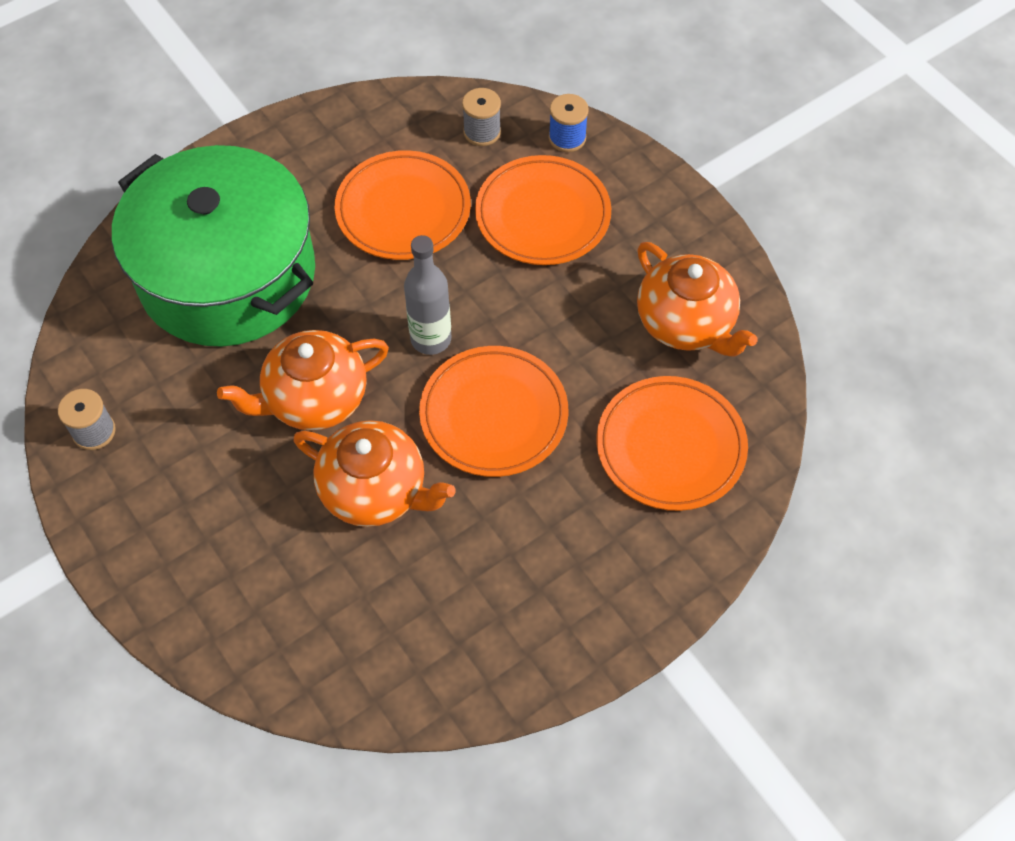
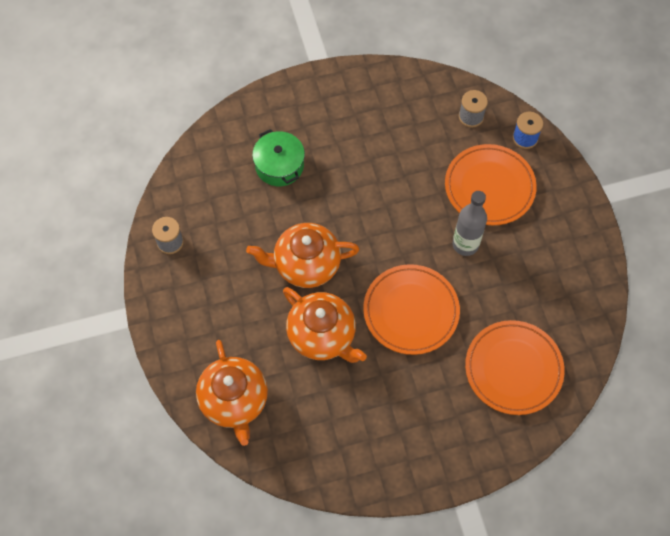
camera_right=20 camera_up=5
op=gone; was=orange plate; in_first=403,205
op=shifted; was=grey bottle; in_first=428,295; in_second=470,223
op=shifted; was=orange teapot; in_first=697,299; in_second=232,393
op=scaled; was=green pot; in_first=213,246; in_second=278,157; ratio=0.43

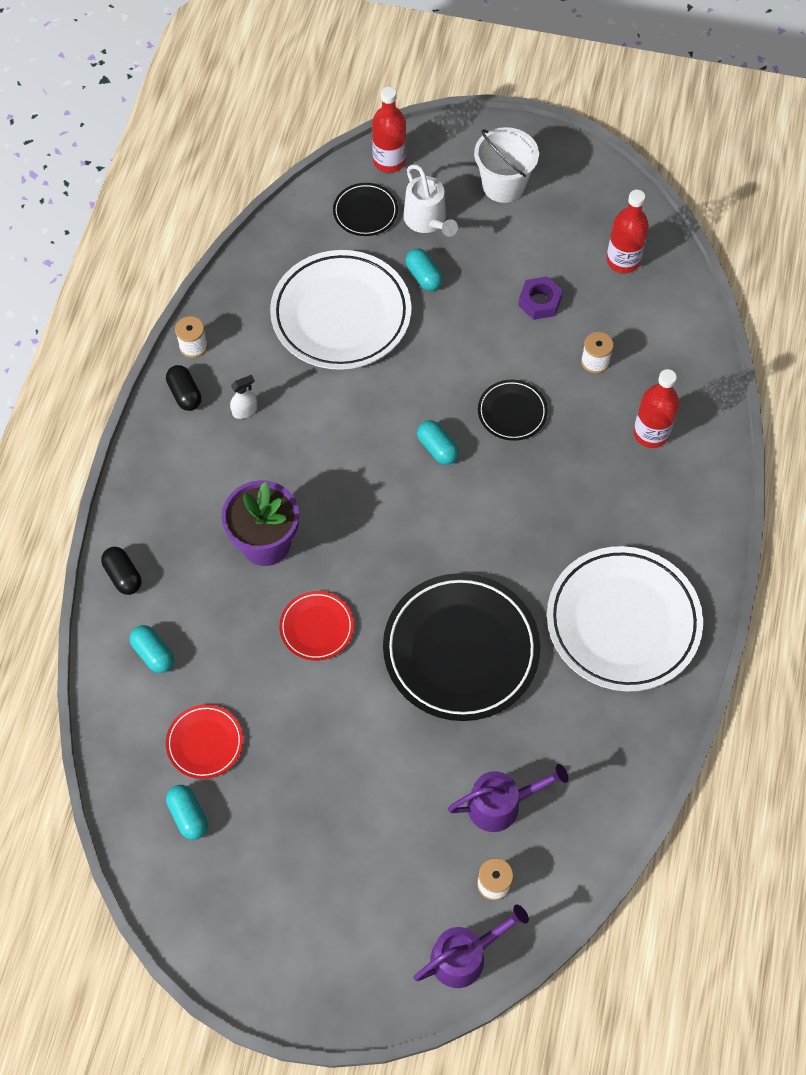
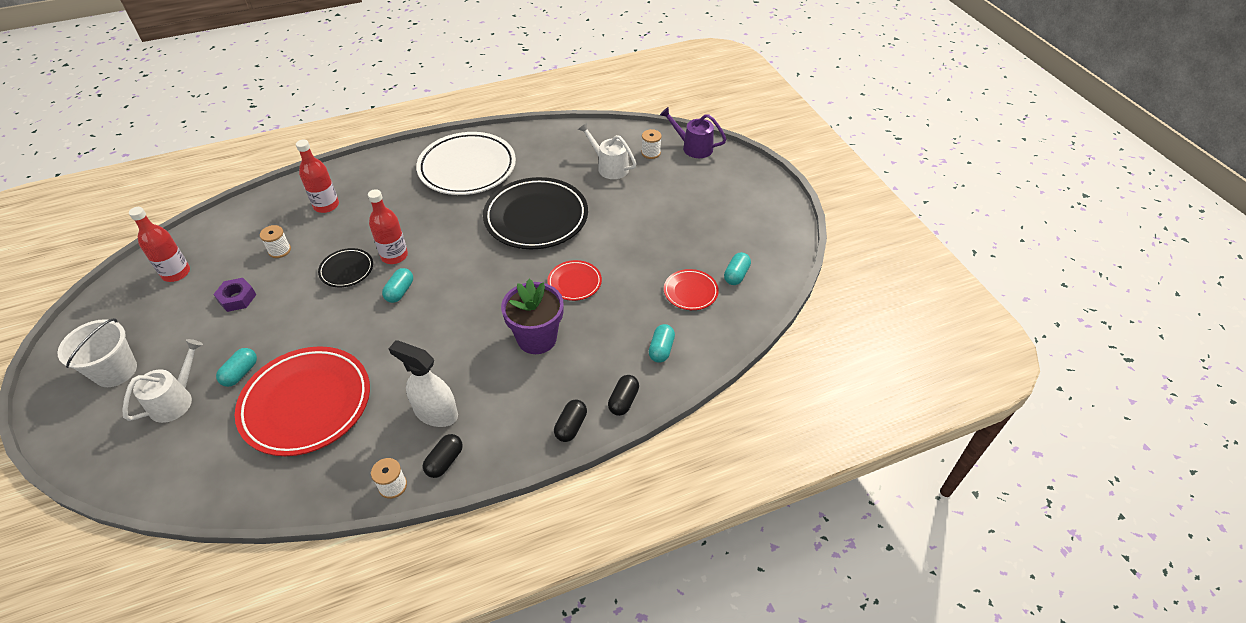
camera_right=-125 camera_up=-15
op=gone; was=black plate; in_first=365,209
op=new; now=black capsule; in_second=570,421
op=shifted; was=red bottle; in_first=389,130; in_second=388,226
op=repainted; was=white plate; now=red plate; in_first=341,310; in_second=302,401
op=repainted; was=purple watering can; now=white watering can; in_first=508,798; in_second=607,151
op=scaled; was=white spray bottle; in_first=244,397; in_second=423,383; ratio=2.05

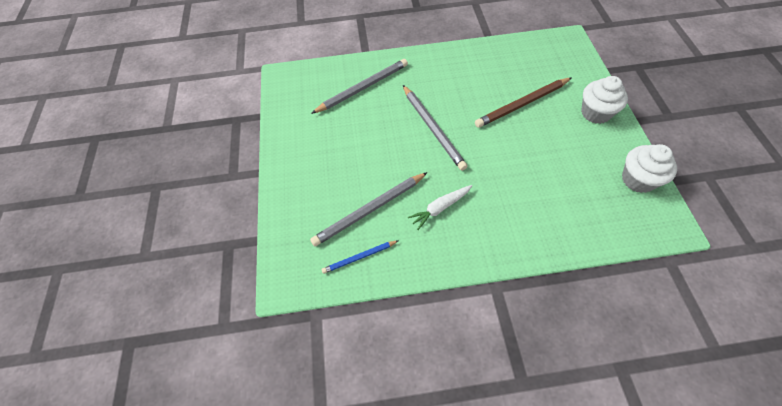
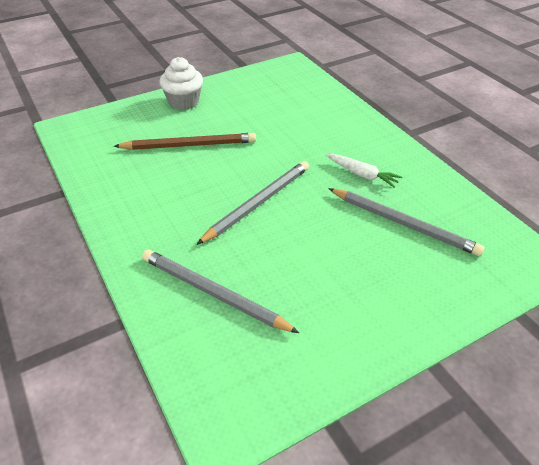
camera_right=-115 camera_up=-15
op=gone; was=blue pencil; in_first=360,257
op=gone; was=white cupcake; in_first=649,168
op=rotated; was=brown pencil; in_first=523,102; in_second=185,141; clockwise=-45

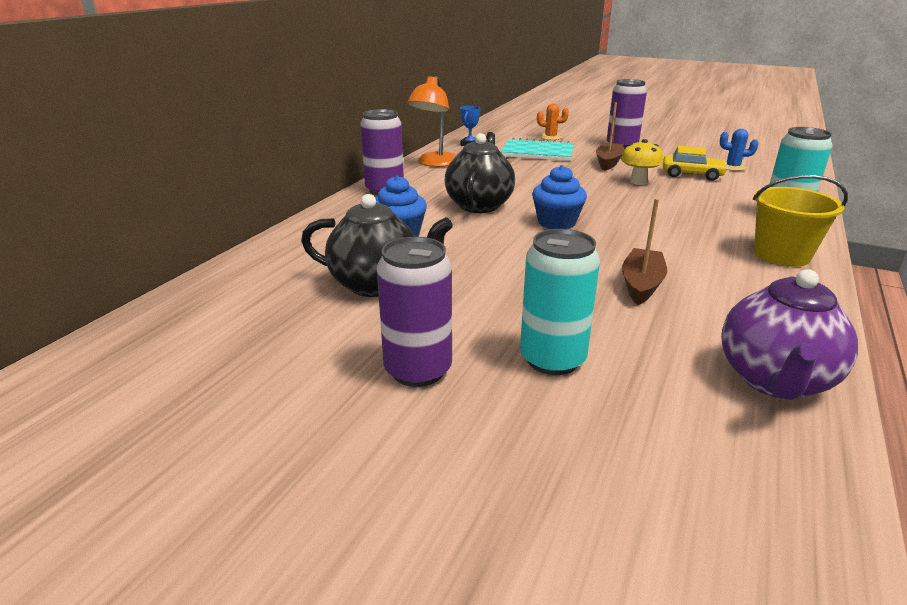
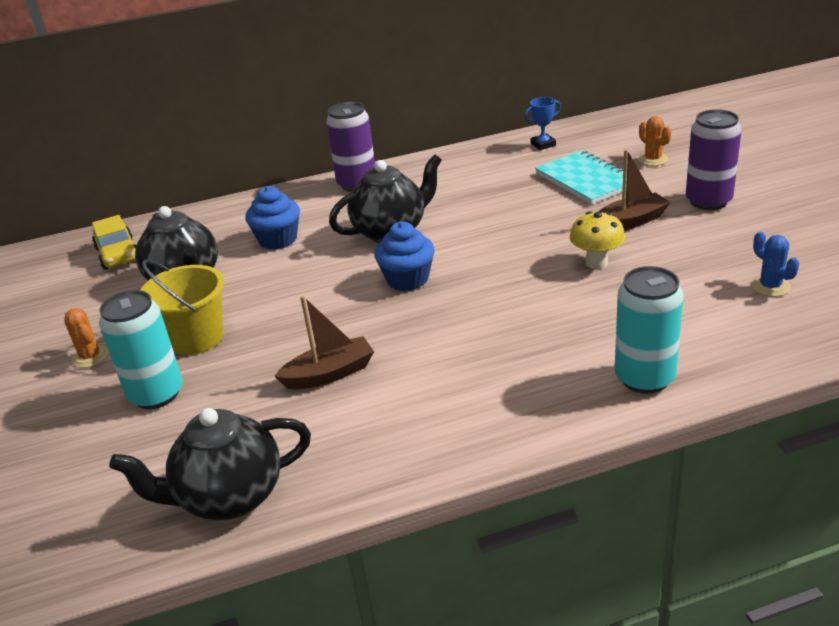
camera_right=50 camera_up=5
op=gone; was=orange lamp; in_first=432,121
op=shifted; was=yellow car; in_first=695,163; in_second=114,242
op=shifted; was=yellow bucket; in_first=800,221; in_second=182,307
op=swapped; was=purple can; now=orange cactus; in_first=414,312; in_second=86,338
op=repainted; was=purple teapot; now=black teapot; in_first=789,334; in_second=210,464

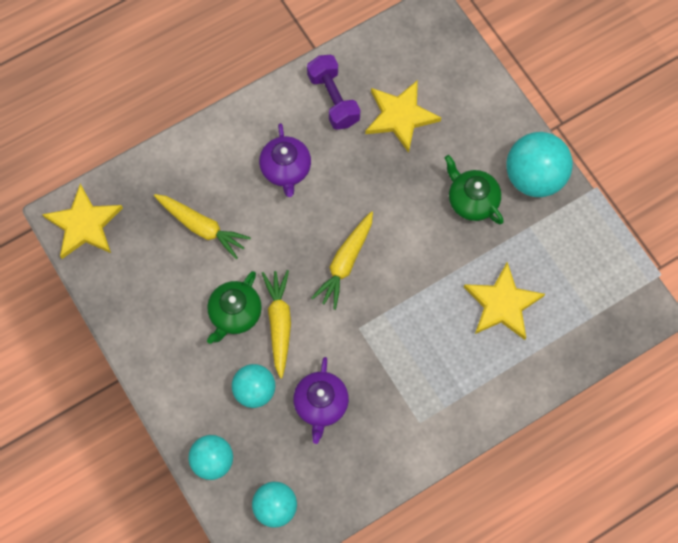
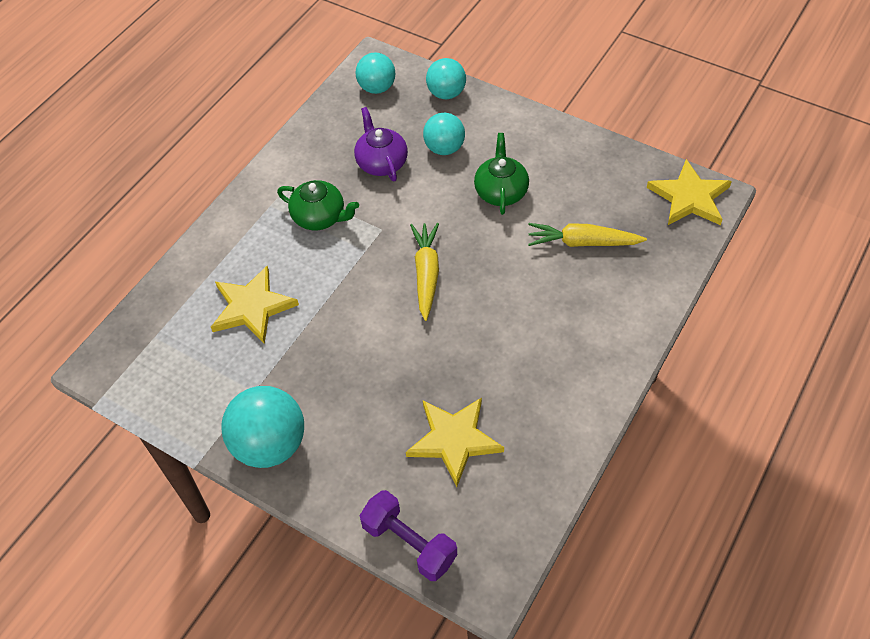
camera_right=155 camera_up=-15
op=gone; was=purple teapot; in_first=285,160
op=gone; was=yellow carrot; in_first=276,324
op=shifted; was=purple dumbbell; in_first=333,92; in_second=408,535
op=shifted; was=green teapot; in_first=474,189; in_second=318,205

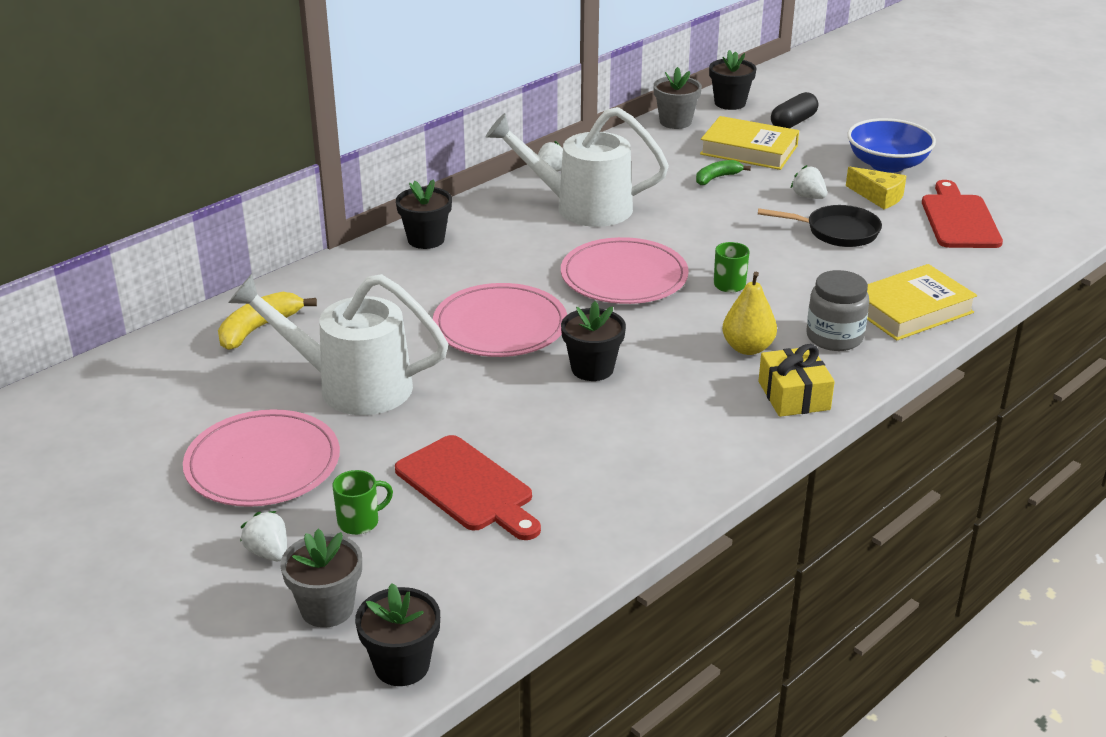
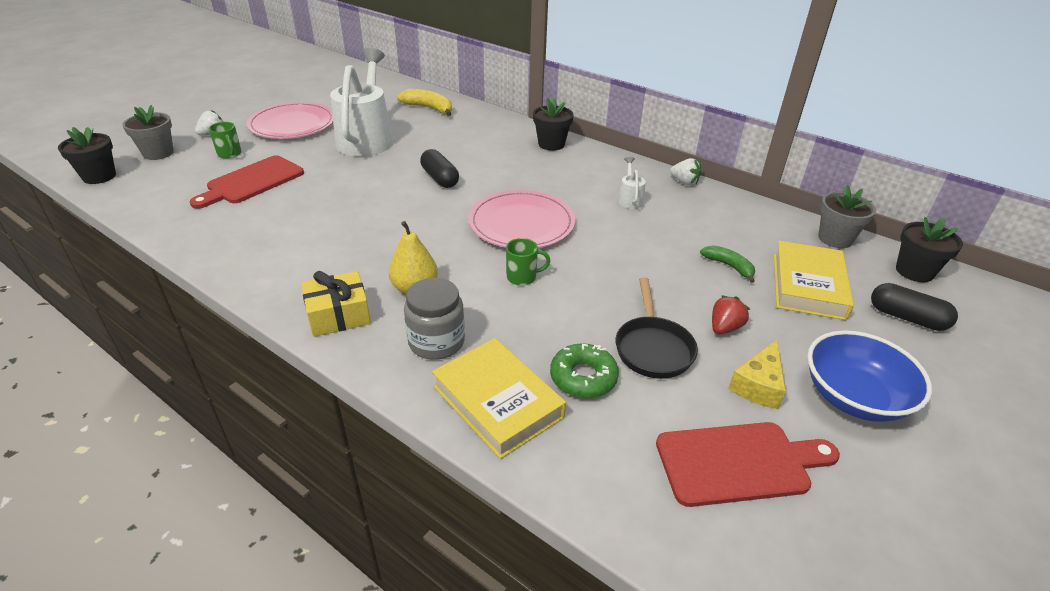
camera_right=80 camera_up=5
op=gone; was=black flower pot; in_first=593,341
op=new; now=green donut; in_second=584,370
op=swapped; was=pink plate; now=black capsule; in_first=500,320; in_second=439,168
op=repainted; was=white strawberry; now=red strawberry; in_first=809,182; in_second=731,314
op=scaled; was=white watering can; in_first=577,167; in_second=632,183; ratio=0.41

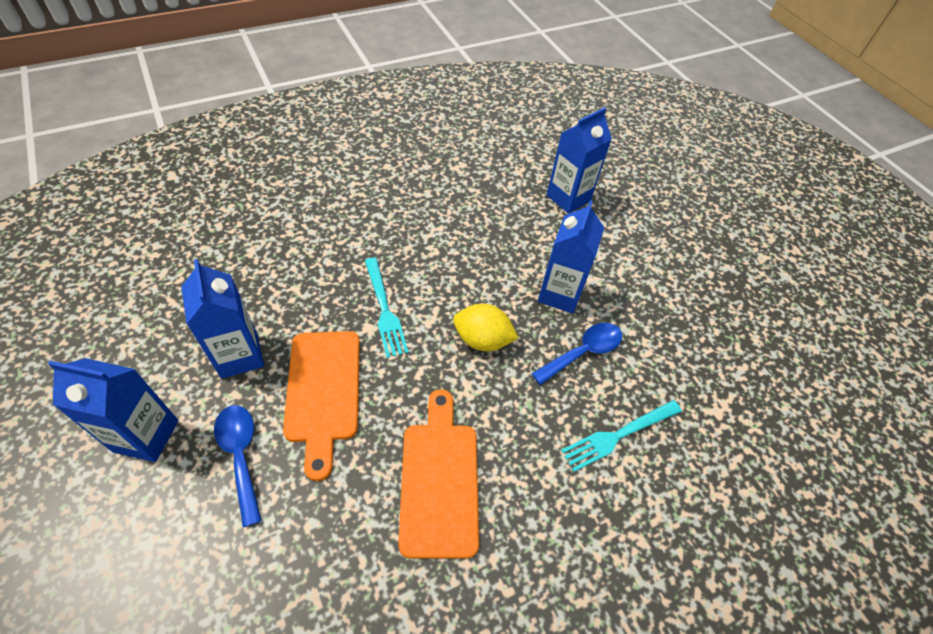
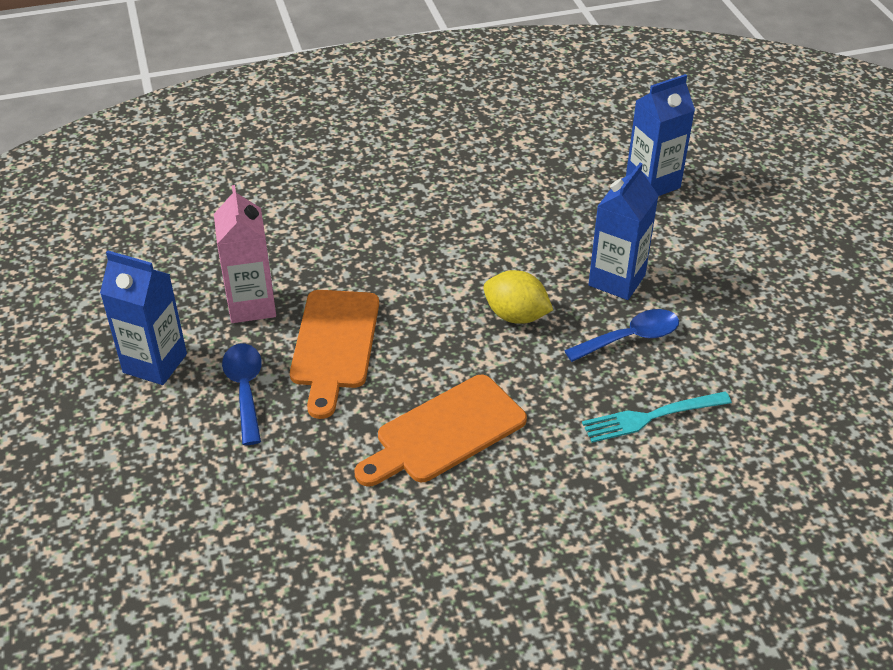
camera_right=15 camera_up=-10
op=gone; was=turquoise fork; in_first=387,308
op=repainted; was=blue carton; now=pink carton; in_first=222,319; in_second=245,254
op=rotated; was=orange cutting board; in_first=438,474; in_second=441,430; clockwise=-135

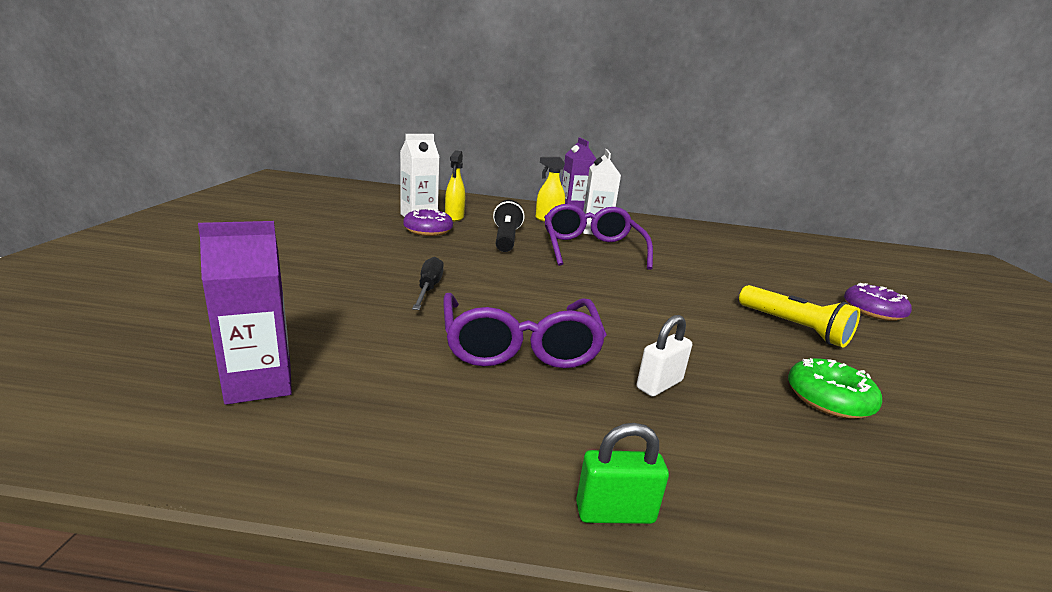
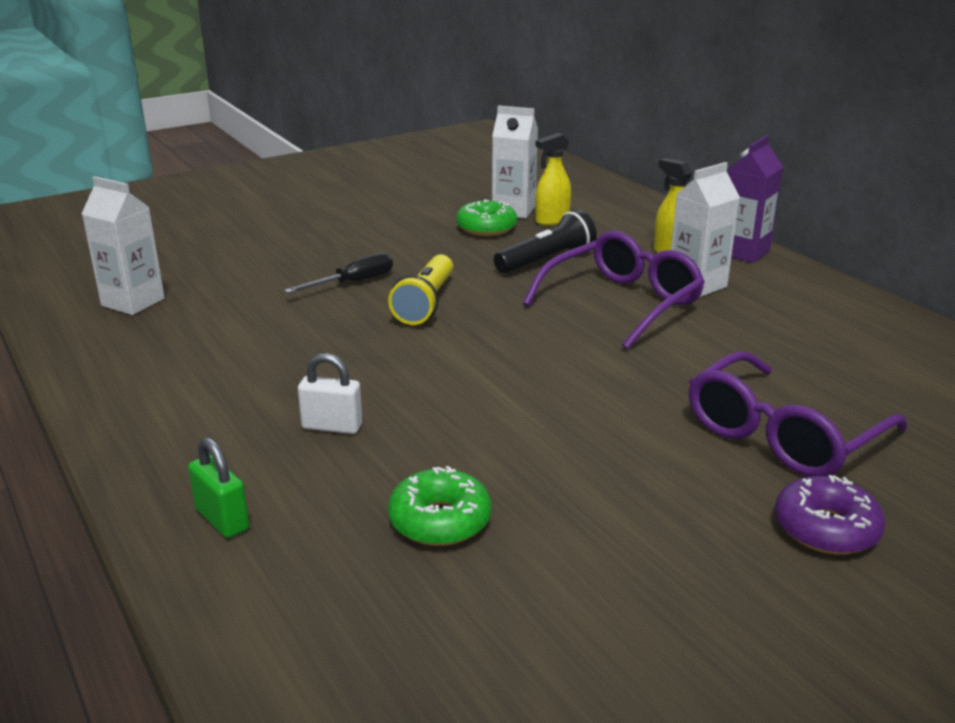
camera_right=55 camera_up=5
op=shifted; was=purple glasses; in_first=525,330; in_second=798,414
op=shifted; was=green padlock; in_first=622,473; in_second=218,487
op=shifted; was=yellow flashlight; in_first=799,316; in_second=420,289
op=repainted; was=purple carton; now=white carton; in_first=245,313; in_second=123,245
op=repainted; was=purple donut; now=green donut; in_first=428,222; in_second=486,217

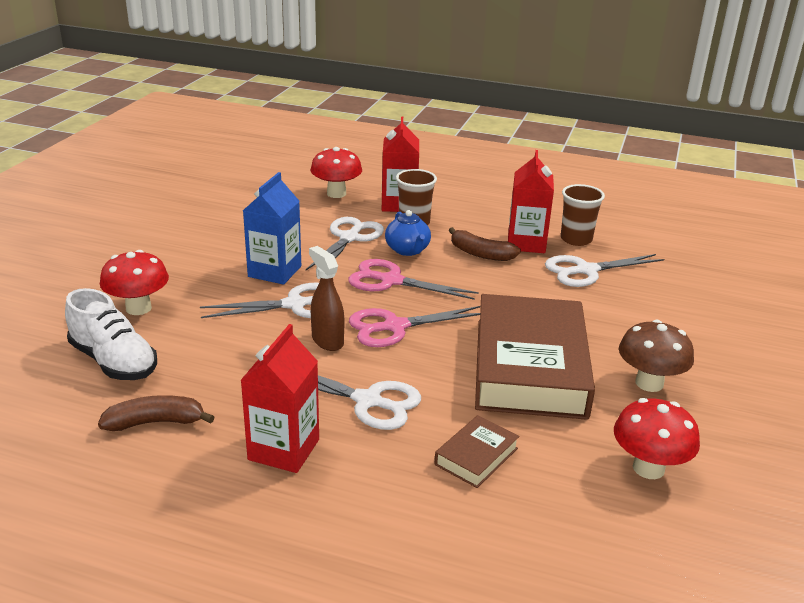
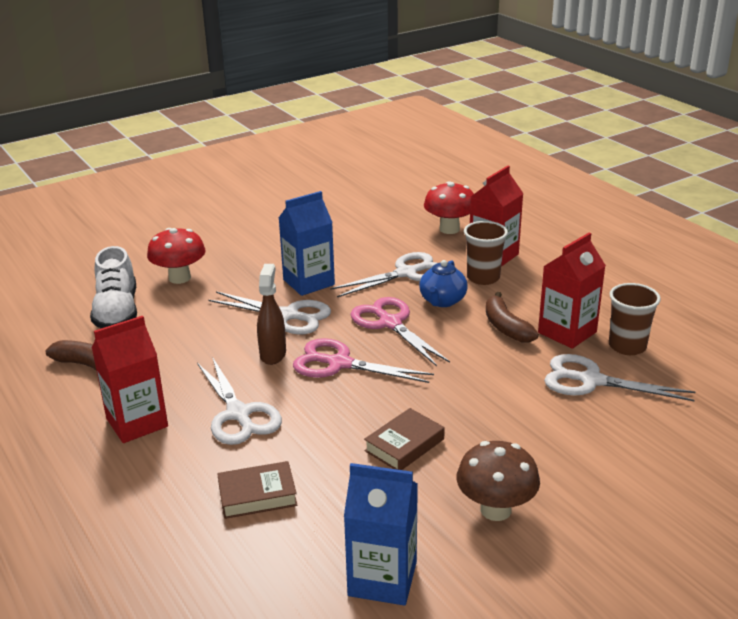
camera_right=40 camera_up=0
op=swapped; was=red mushroom; now=blue carton; in_first=657,438; in_second=381,534
op=scaled; was=brown book; in_first=535,357; in_second=404,439; ratio=0.42

